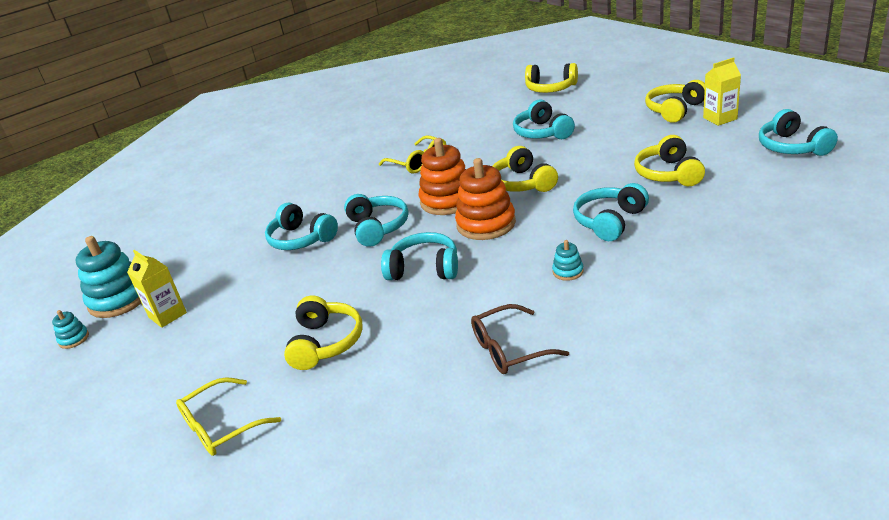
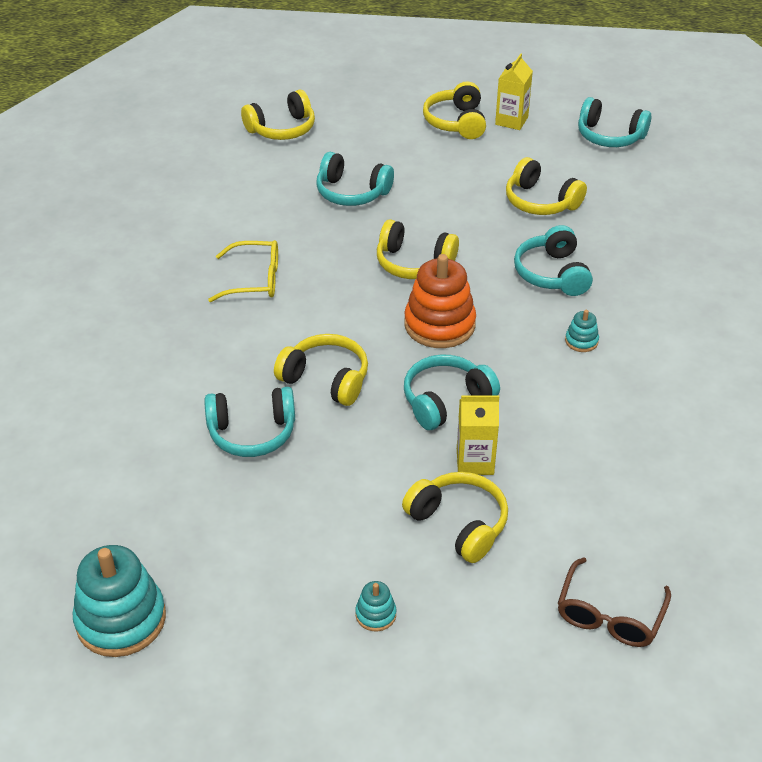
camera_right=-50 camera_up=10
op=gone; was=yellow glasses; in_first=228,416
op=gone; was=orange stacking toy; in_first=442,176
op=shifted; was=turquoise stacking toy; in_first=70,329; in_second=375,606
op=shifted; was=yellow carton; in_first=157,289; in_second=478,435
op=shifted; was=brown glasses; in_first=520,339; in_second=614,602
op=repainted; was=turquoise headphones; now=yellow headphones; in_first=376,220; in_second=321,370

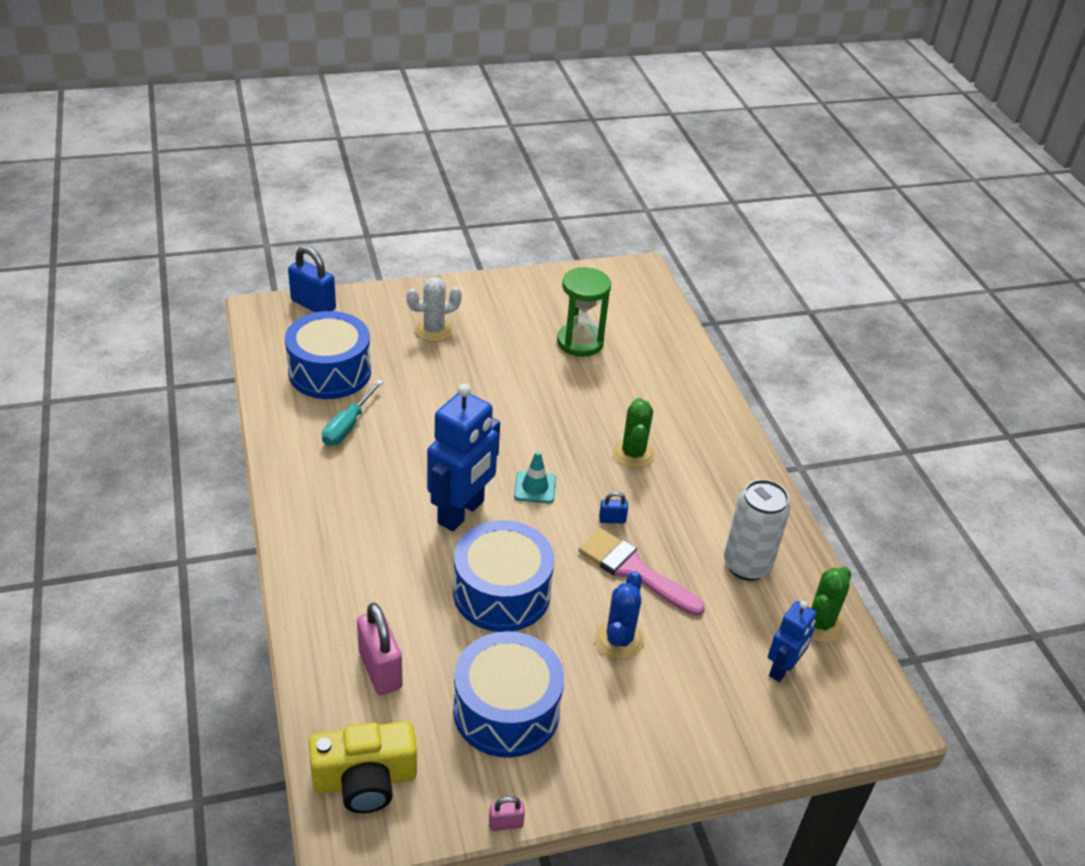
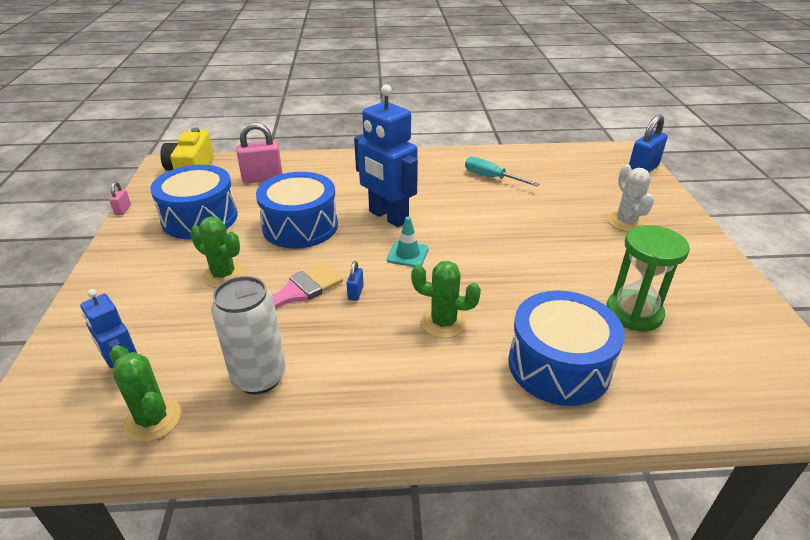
camera_right=105 camera_up=-5
op=shifted; was=blue drum; in_first=328,355; in_second=567,348
op=repainted; was=blue cactus; now=green cactus; in_first=619,615; in_second=217,252

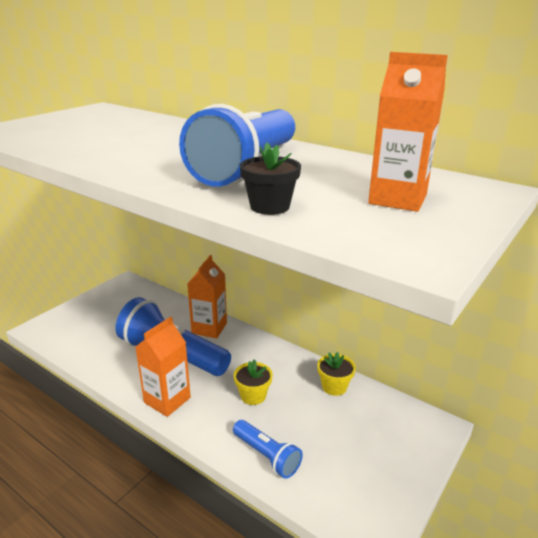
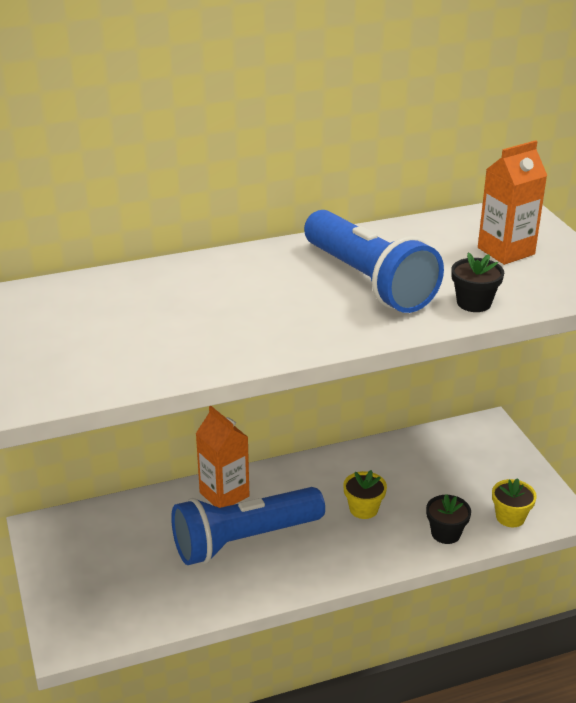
camera_right=-55 camera_up=5
op=gone; was=orange carton; in_first=163,367
op=shifted; was=yellow flower pot; in_first=336,374; in_second=514,502
op=swapped; was=blue flashlight; now=black flower pot; in_first=268,449; in_second=448,519

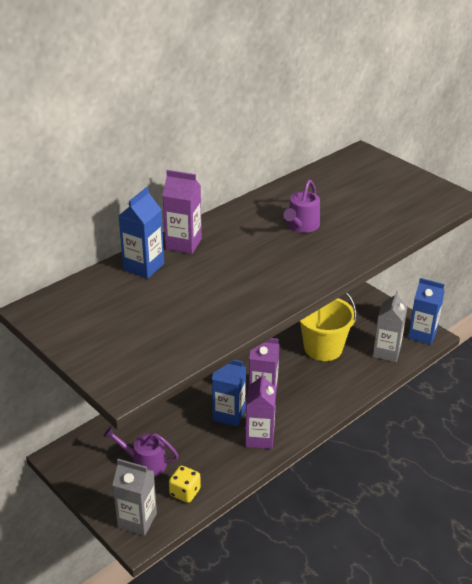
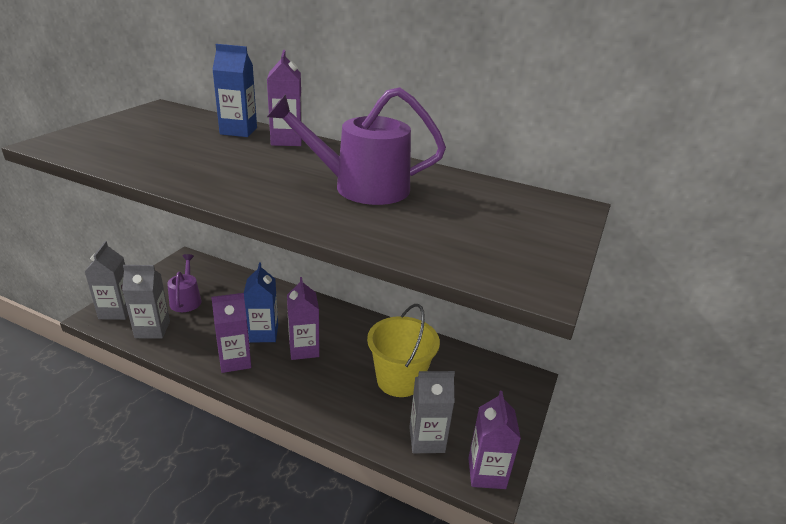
camera_right=65 camera_up=-5
op=swapped; was=yellow dice; now=grey carton; in_first=185,484; in_second=146,301
op=repainted; was=blue carton; now=purple carton; in_first=426,311; in_second=494,440
op=scaled; was=purple watering can; in_first=301,206; in_second=356,146; ratio=1.77

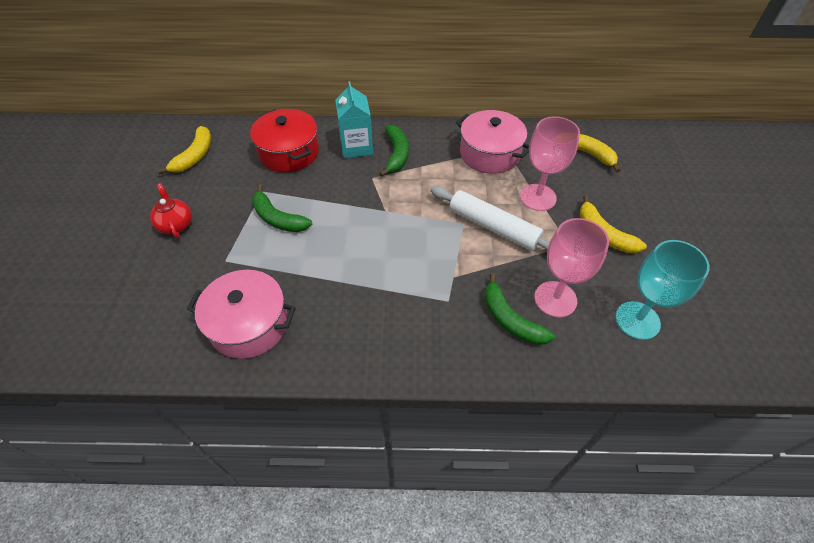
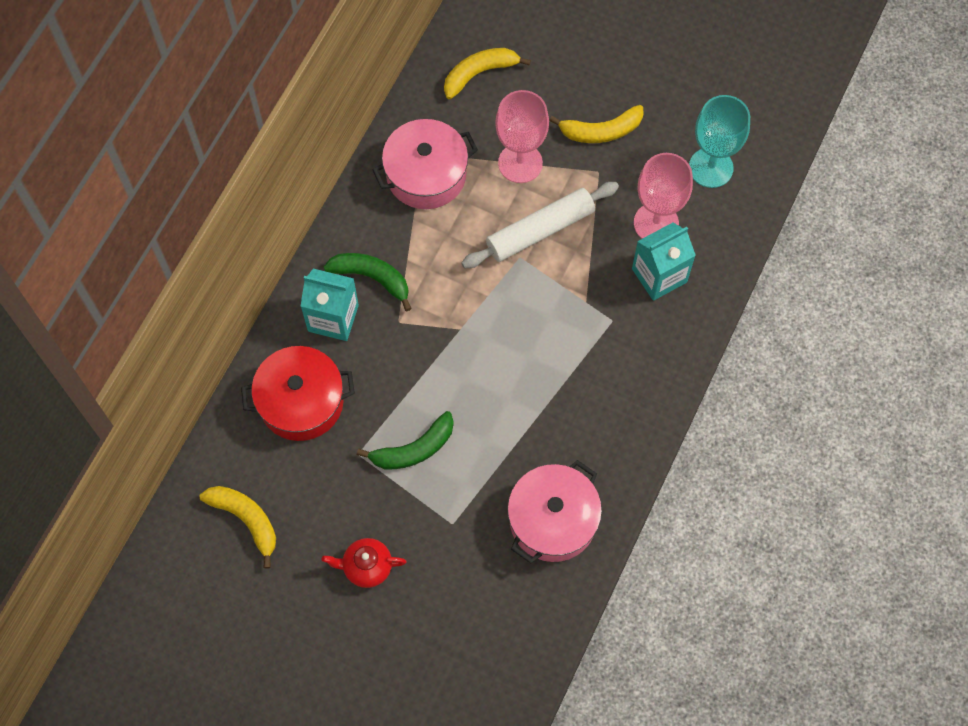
camera_right=-65 camera_up=15
op=swapped; was=green banana; now=turquoise carton; in_first=519,309; in_second=664,262

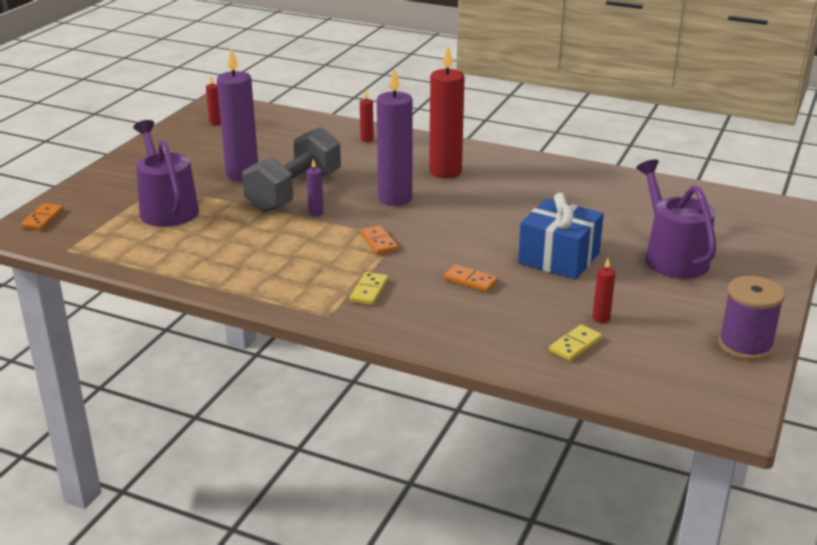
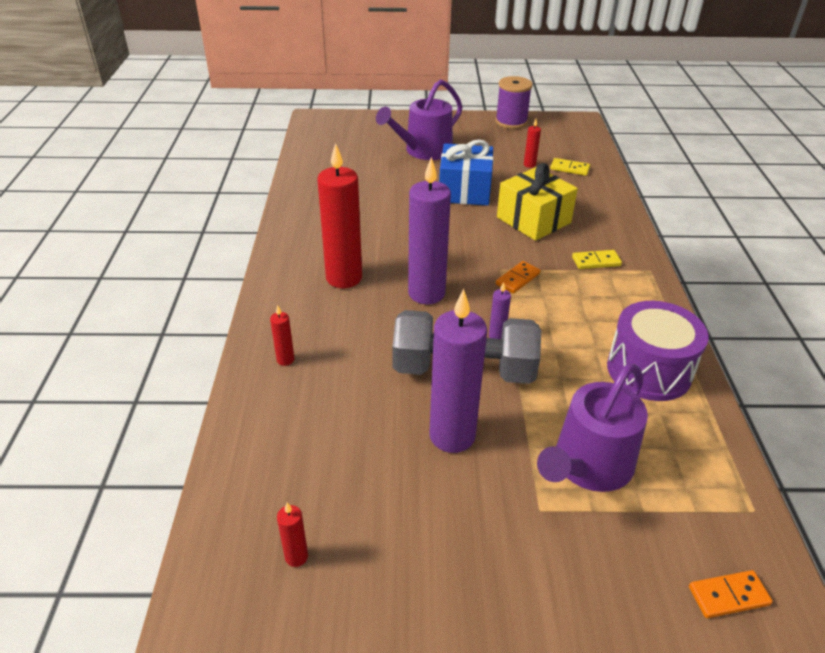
camera_right=-115 camera_up=10
op=new; now=purple drum; in_second=658,351
op=swapped; was=orange domino; now=yellow gift; in_first=471,278; in_second=537,202

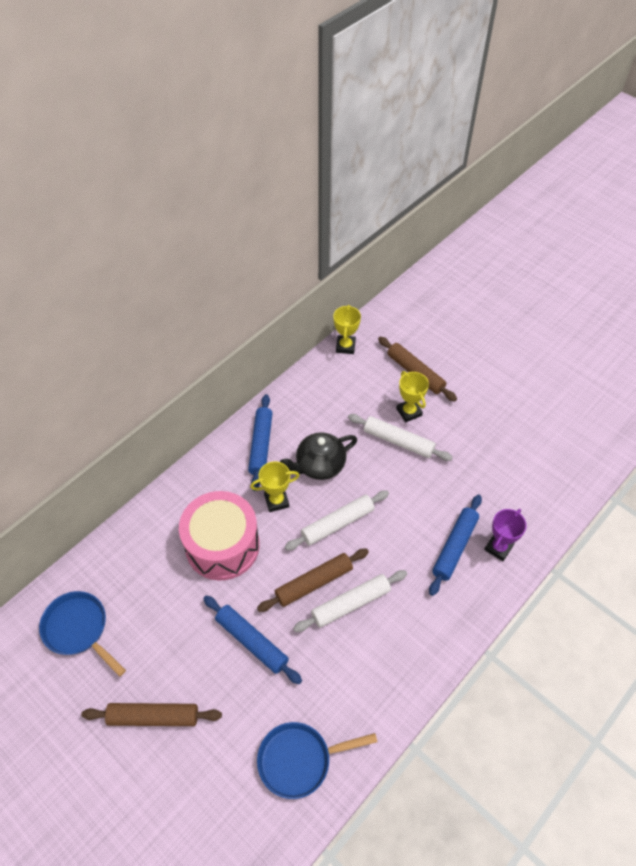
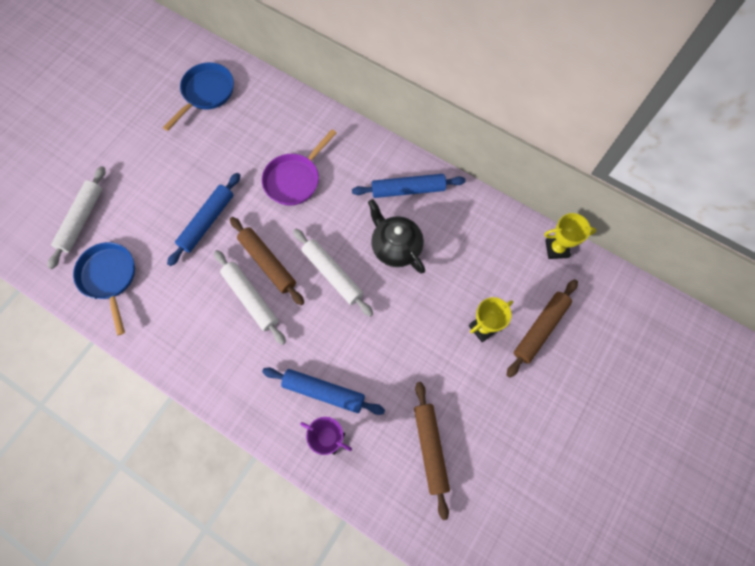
camera_right=80 camera_up=15
op=gone; was=yellow trophy; in_first=274,487
op=shifted; was=brown rolling pin; in_first=151,714; in_second=432,451
op=shifted; was=white rolling pin; in_first=400,437; in_second=76,217
op=swapped; was=pink drum; now=purple pan; in_first=219,535; in_second=299,167

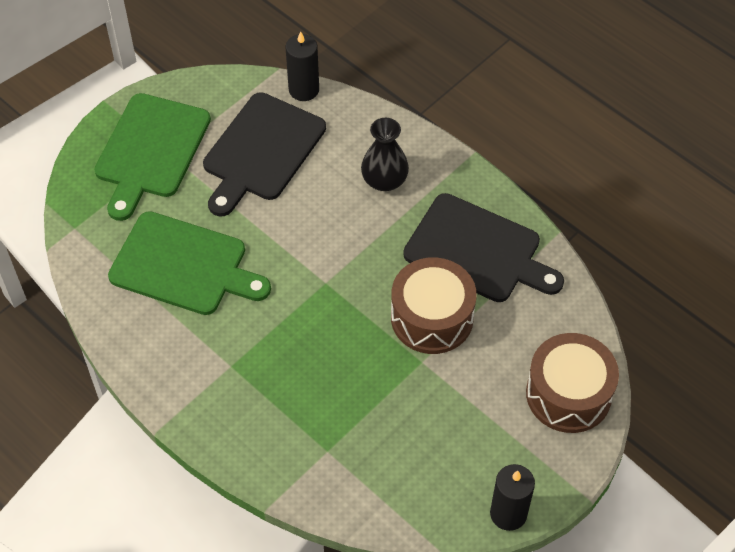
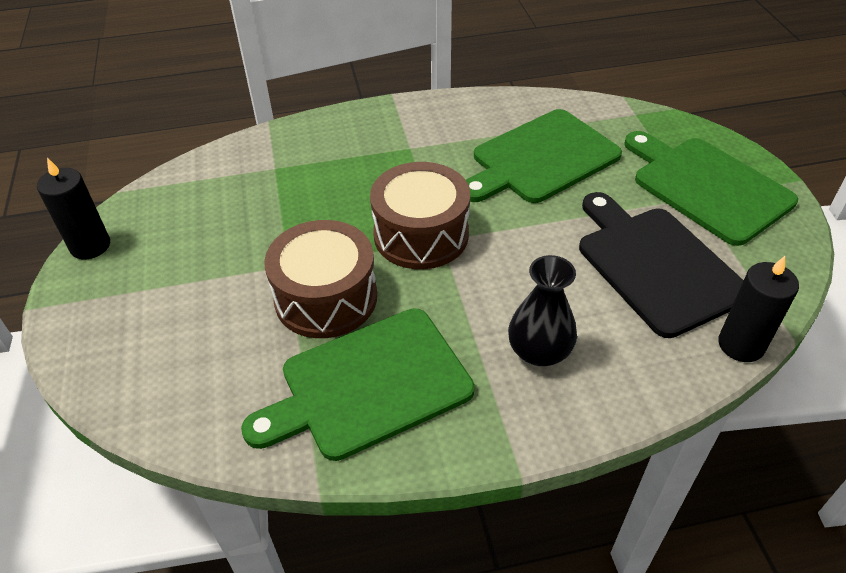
camera_right=125 camera_up=-10
op=shifted; was=brown drum; in_first=572,383; in_second=420,215
op=repainted; was=black cutting board; now=green cutting board; in_first=483,247; in_second=358,384

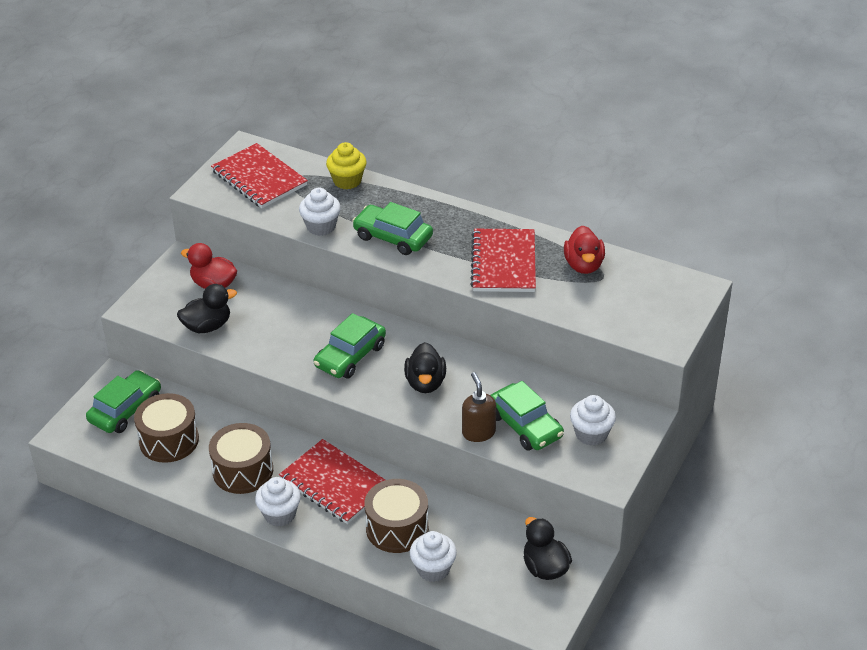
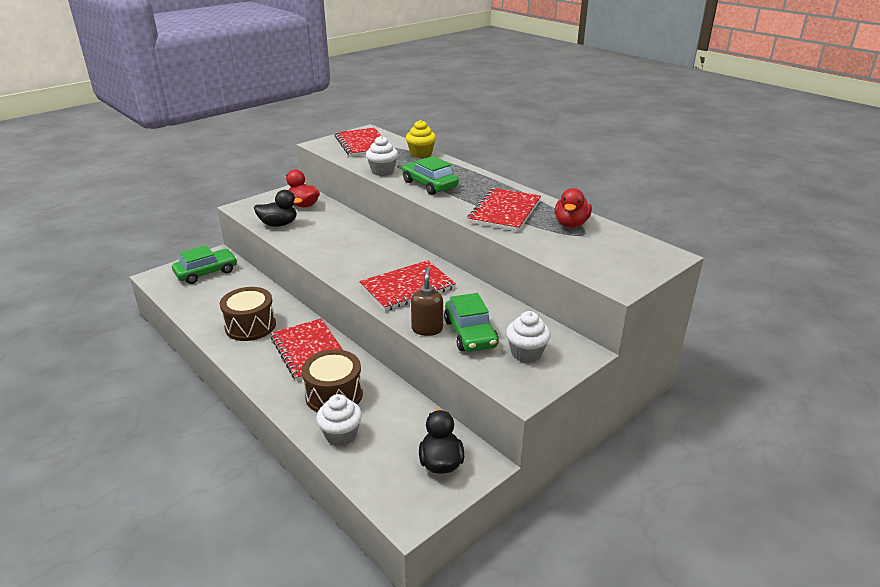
camera_right=20 camera_up=-10
op=gone; was=brown drum; in_first=166,428
op=gone; was=white cupcake; in_first=278,501
op=gone; was=green car; in_first=350,346
op=swapped; was=black duck; now=red notebook; in_first=425,367; in_second=407,285

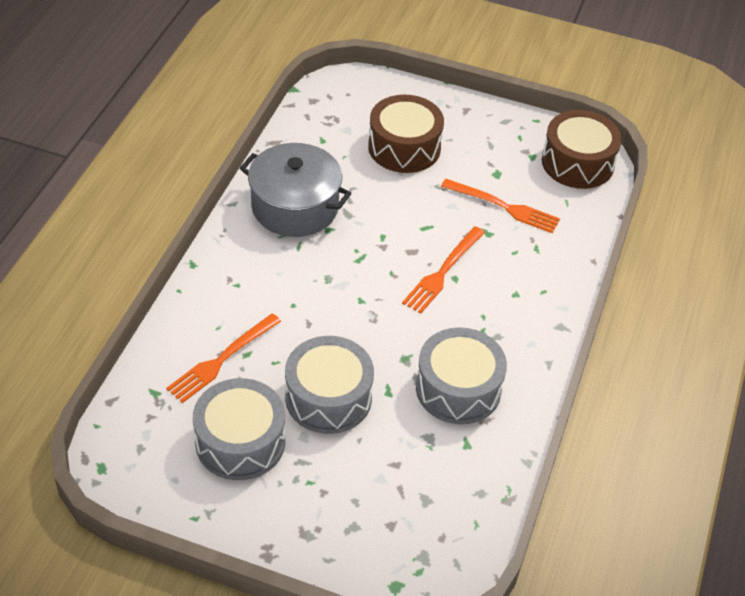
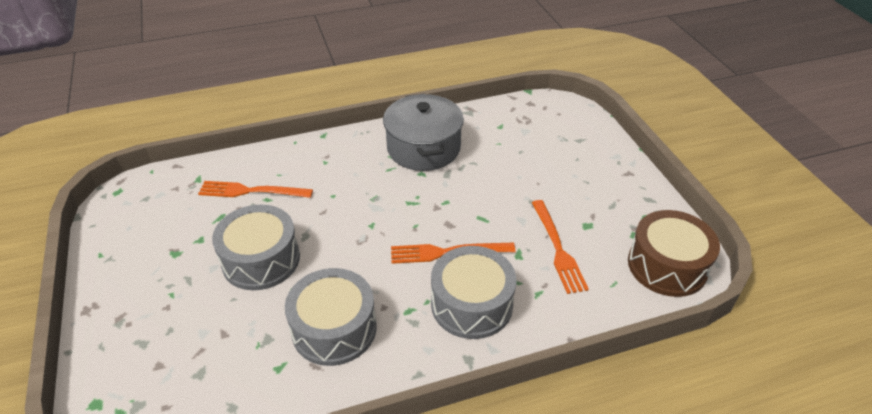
camera_right=55 camera_up=-5
op=gone; was=brown drum; in_first=406,134
op=shifted; was=grey drum; in_first=239,429; in_second=473,292

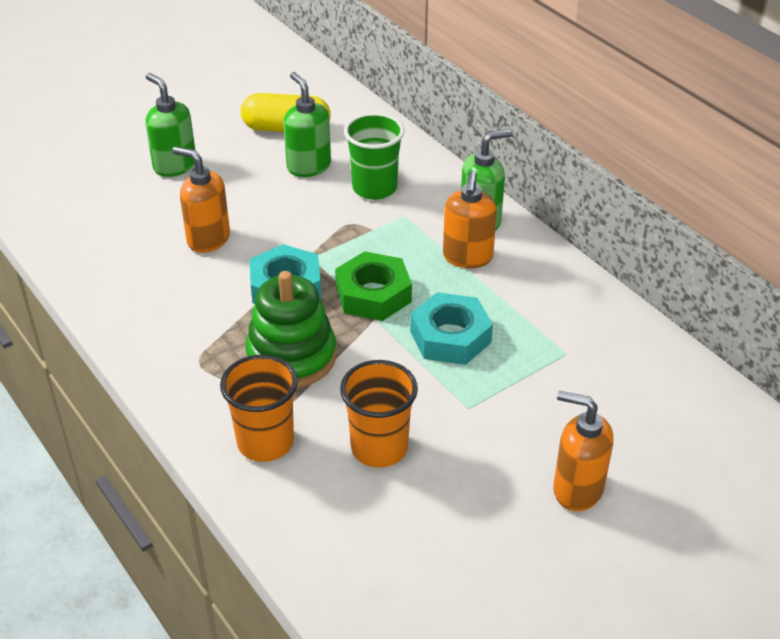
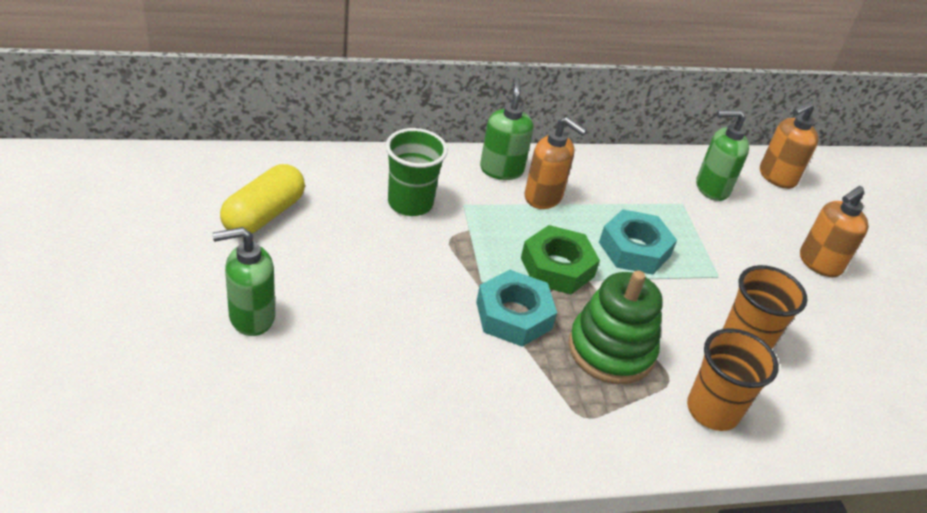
camera_right=-70 camera_up=0
op=shifted; was=orange soap dispenser; in_first=201,199; in_second=789,145
op=shifted; was=green soap dispenser; in_first=307,124; in_second=722,155

